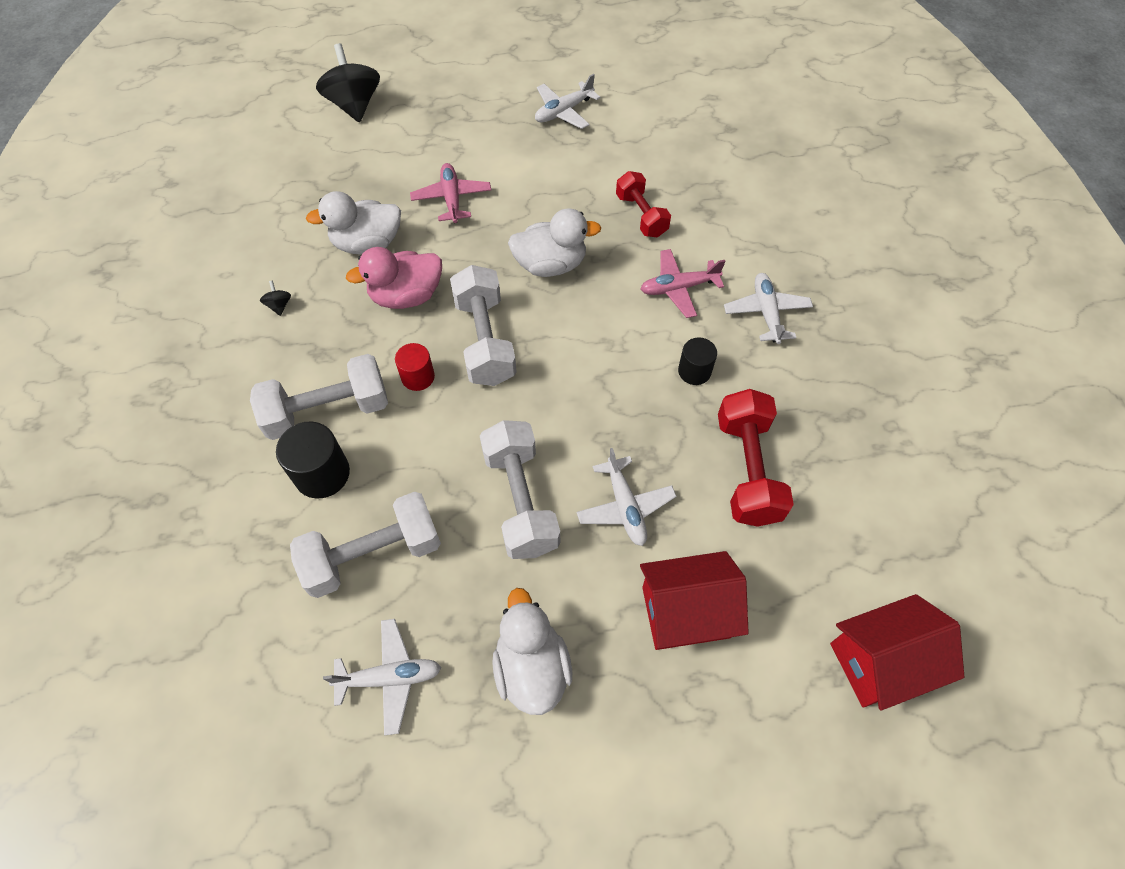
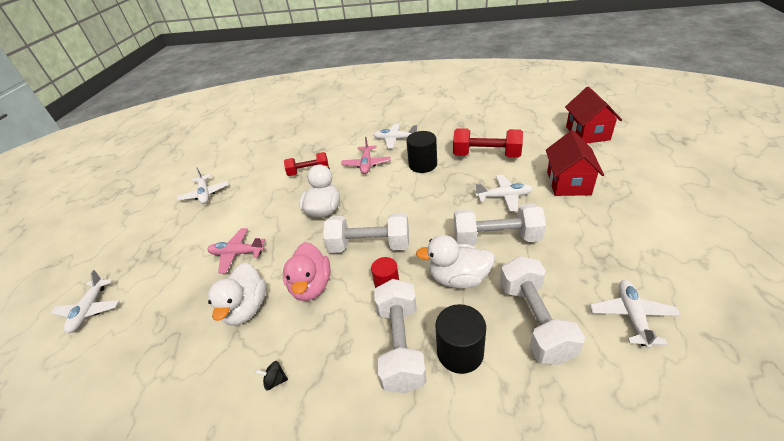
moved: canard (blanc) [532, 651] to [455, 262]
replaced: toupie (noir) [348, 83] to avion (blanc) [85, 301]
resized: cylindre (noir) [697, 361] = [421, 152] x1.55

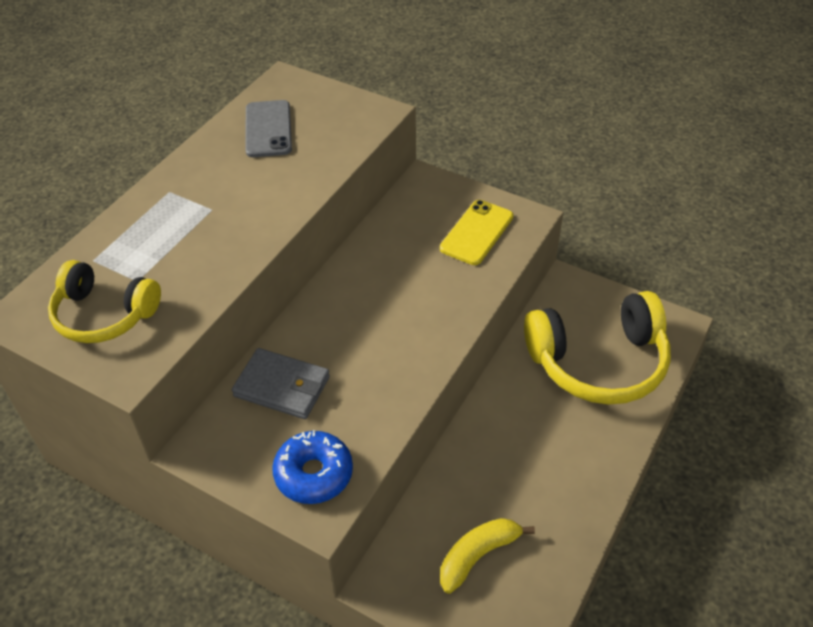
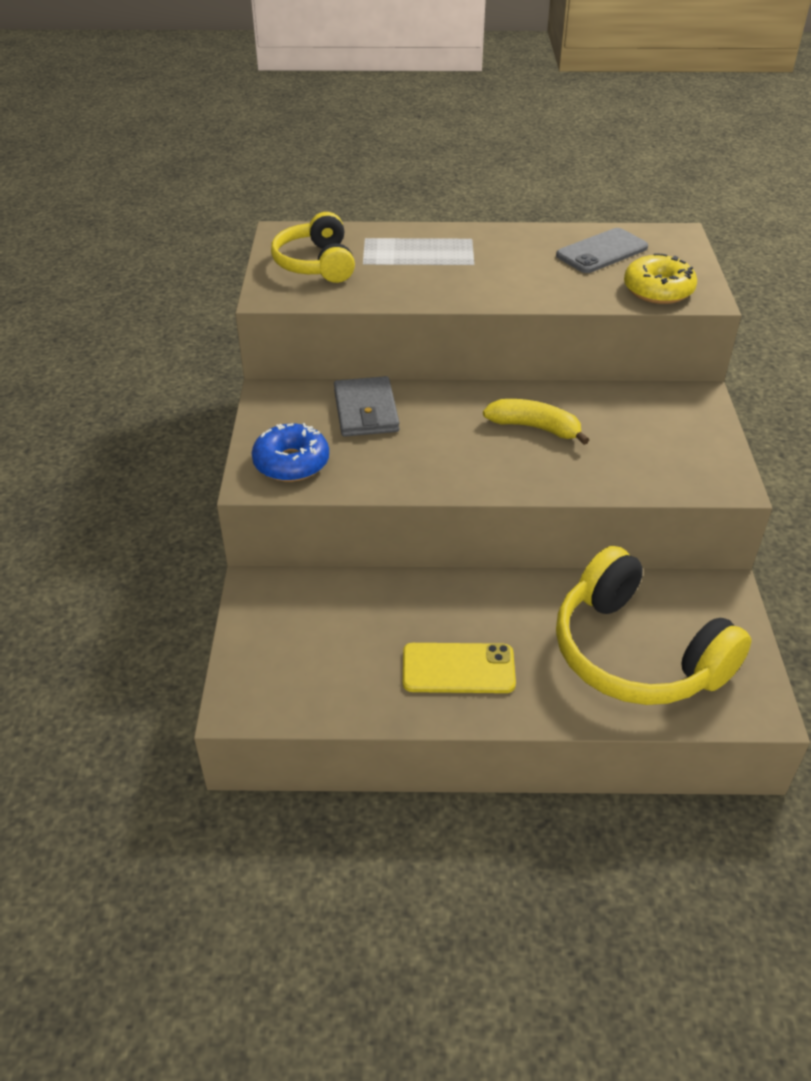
added: beignet (jaune) [660, 278]
moved: téléphone (jaune) [476, 232] to [459, 668]; banane (jaune) [487, 556] to [536, 422]

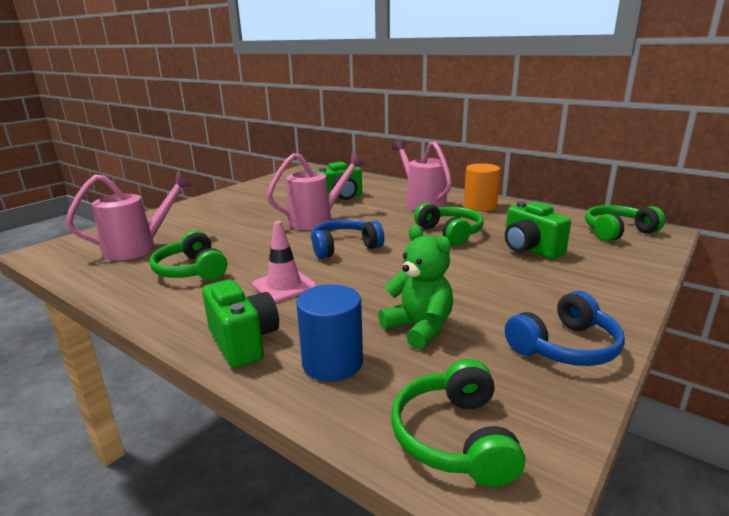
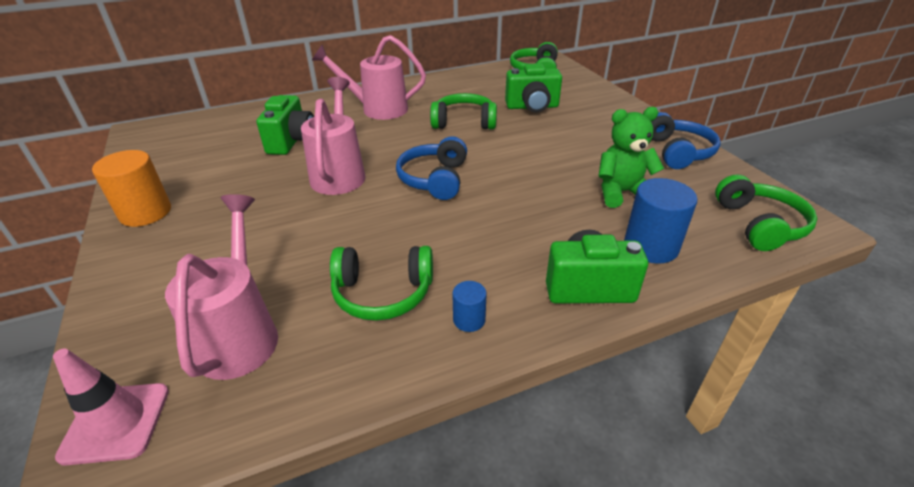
added: cylindre (bleu) [469, 306]
moved: cône de chantier (rose) [284, 262] to [111, 407]; cylindre (orange) [482, 187] to [131, 188]
turned: casque audio (vert) [458, 423] = [766, 212] 120 degrees counterclockwise

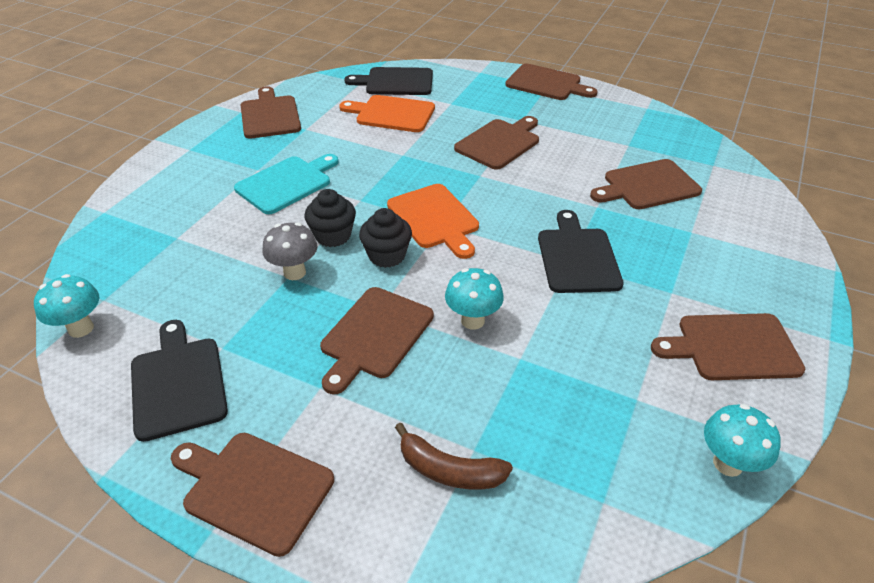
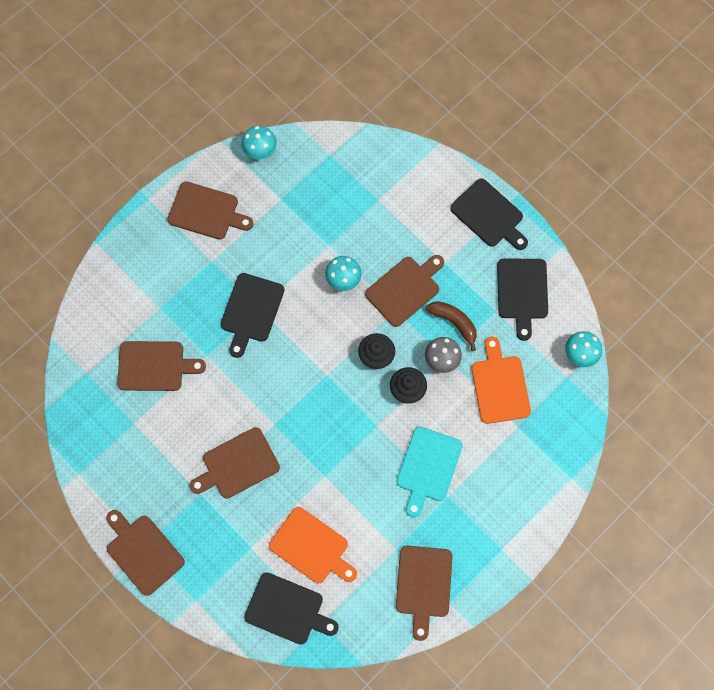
moved: planche à découper (orange) [433, 221] to [501, 380]; banane (marron) [454, 455] to [451, 326]
recoloured: planche à découper (marron) [252, 495] to planche à découper (noir) [489, 214]
turned: planche à découper (turquoise) [286, 184] = [430, 472] 45 degrees counterclockwise

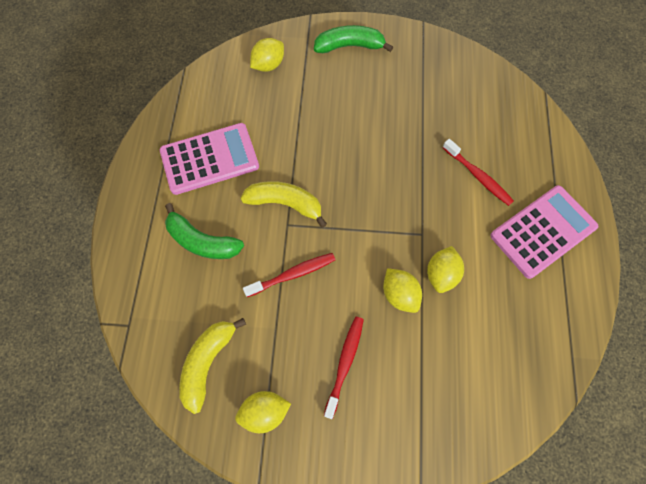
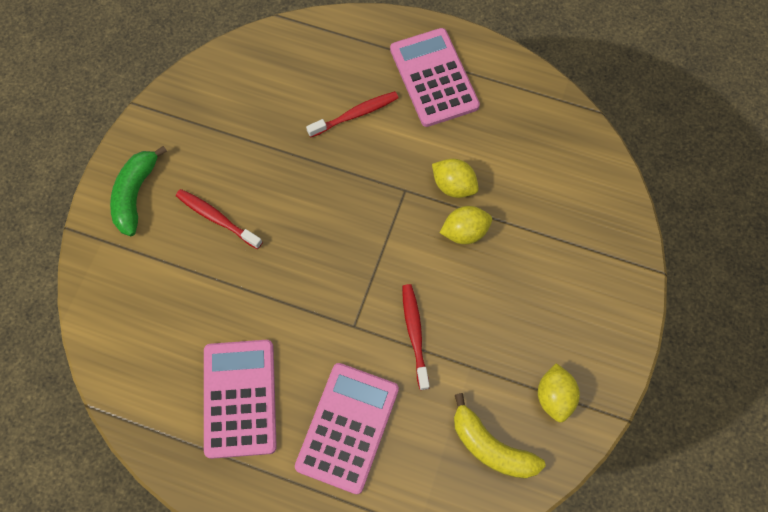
removed: banane (jaune) [283, 204]; citron (jaune) [267, 55]
moved: brosse à dents (rouge) [344, 368] to [219, 219]
replaced: banane (vert) [204, 231] to calculatrice (rose) [347, 428]

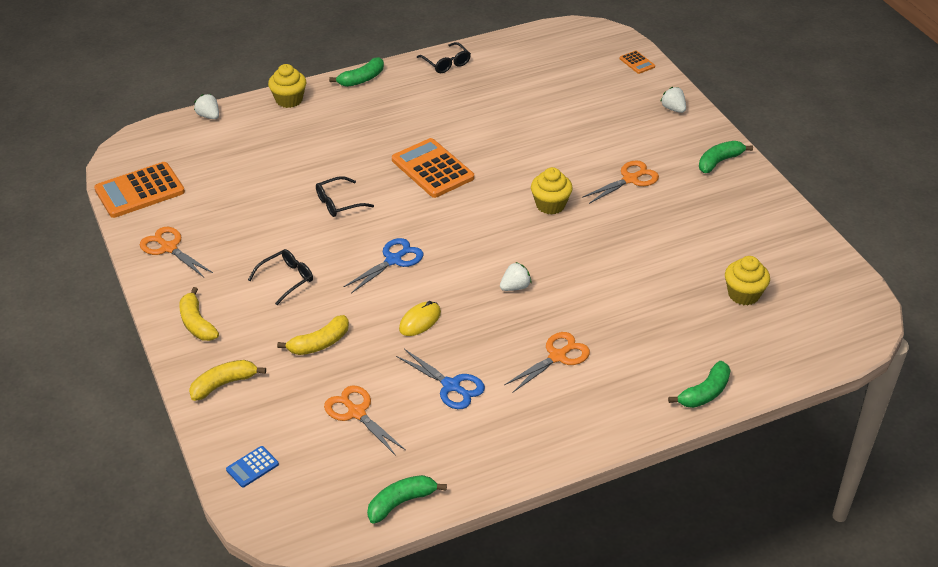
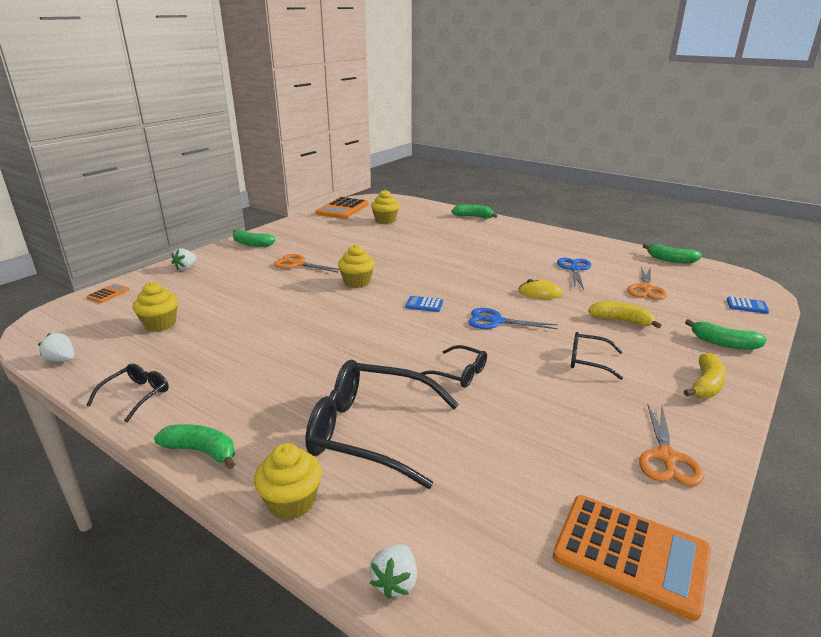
removed: ciseaux (orange) [547, 362]
added: muffin (jaune) [155, 307]; lunettes (noir) [382, 424]; calculatrice (bleu) [424, 304]
moved: calculatrice (orange) [433, 168] to [342, 208]; fraise (blanc) [516, 276] to [56, 347]
recoloured: banane (jaune) [227, 380] to banane (vert) [726, 334]

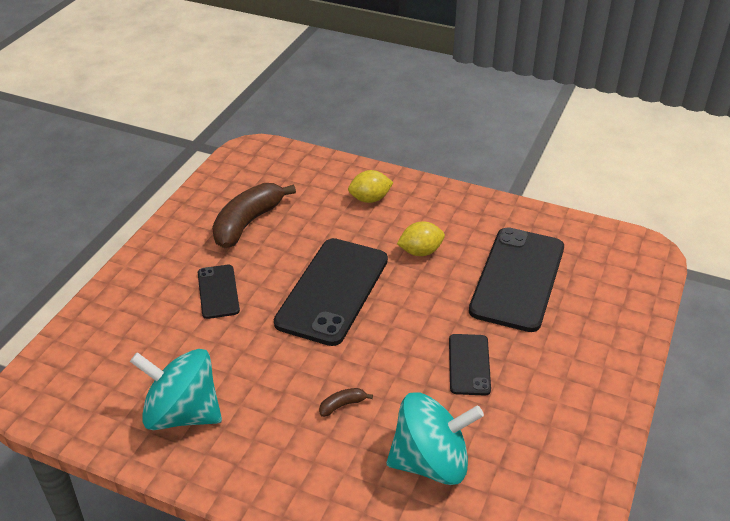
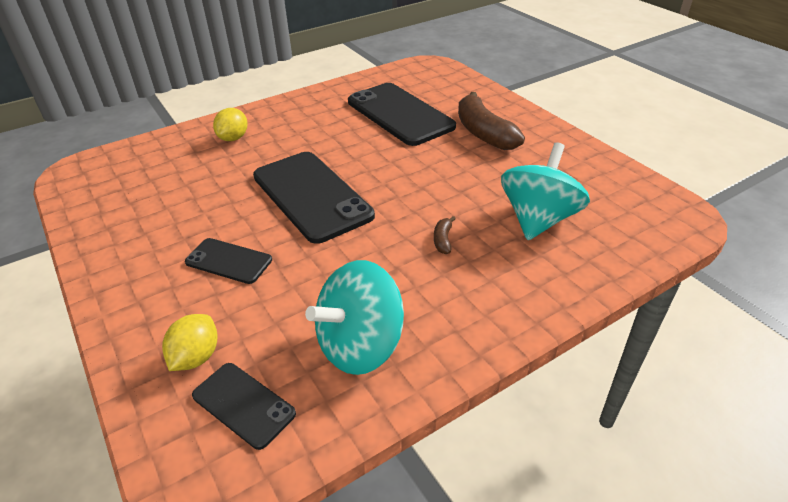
moved: banane (marron) [254, 215] to [491, 121]; citron (jaune) [421, 238] to [190, 342]; téléphone (noir) [470, 365] to [244, 406]

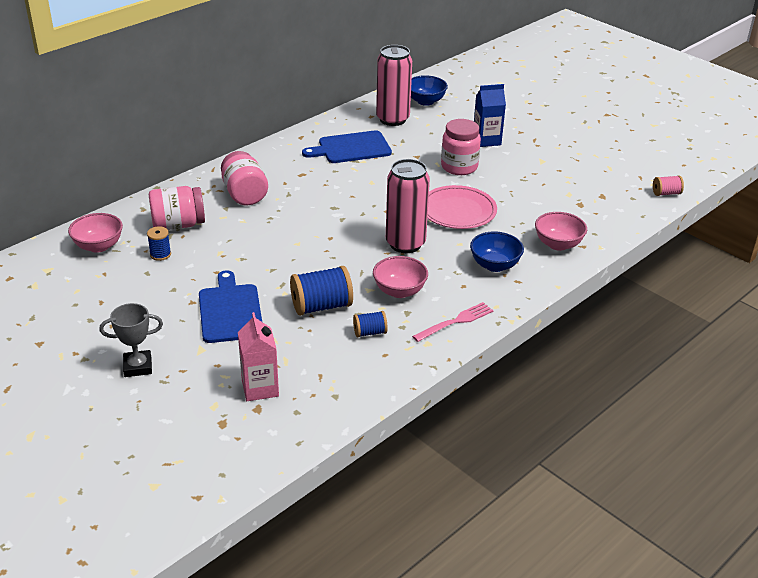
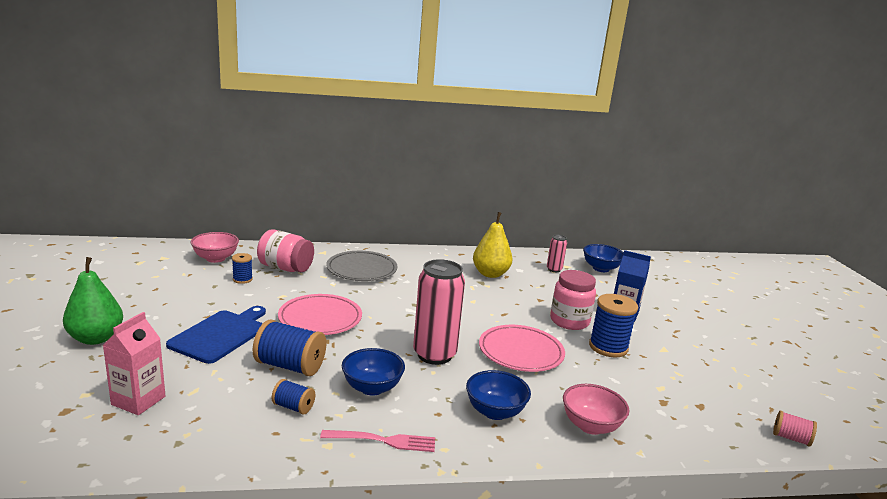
added: assiette (rose) [320, 314]; bobine (bleu) [613, 326]
replaced: trophée (gris) [131, 340] to poire (vert) [93, 301]; bocal (rose) [244, 178] to assiette (gris) [361, 266]; planche à découper (bleu) [347, 146] to poire (jaune) [492, 245]
recoloured: bol (rose) [400, 277] to bol (bleu) [373, 372]
resized: canette (rose) [394, 85] = [557, 253] x0.49

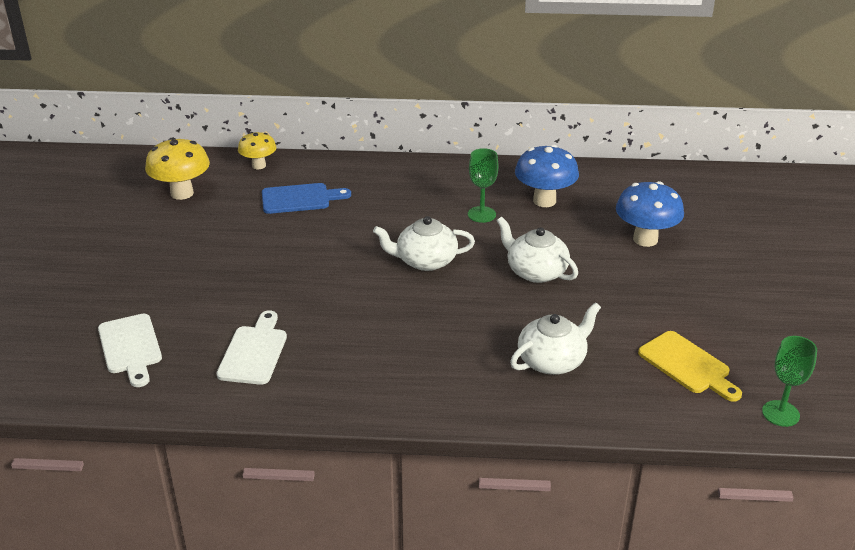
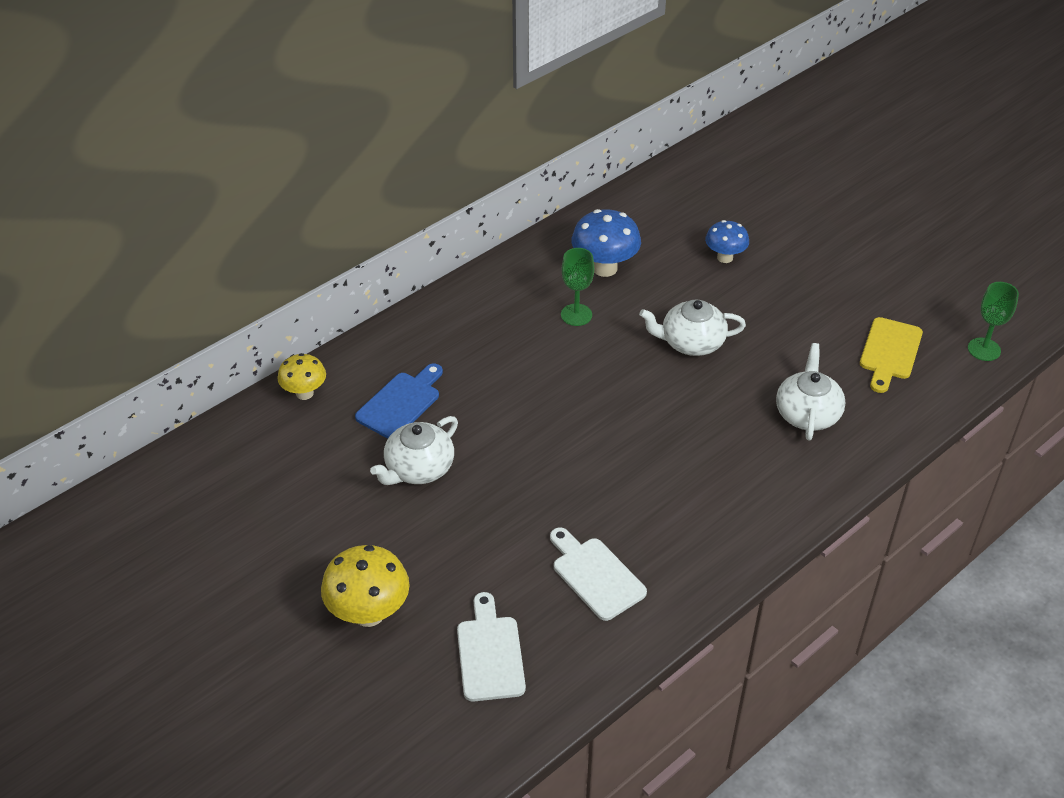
moved: champignon (jaune) [177, 168] to [365, 586]; théière (blanc) [424, 243] to [414, 450]
turned: planche à découper (blanc) [130, 350] = [491, 647] 120 degrees counterclockwise; planche à découper (jaune) [690, 366] = [891, 355] 105 degrees clockwise
resized: champignon (bleu) [650, 214] = [727, 241] x0.64

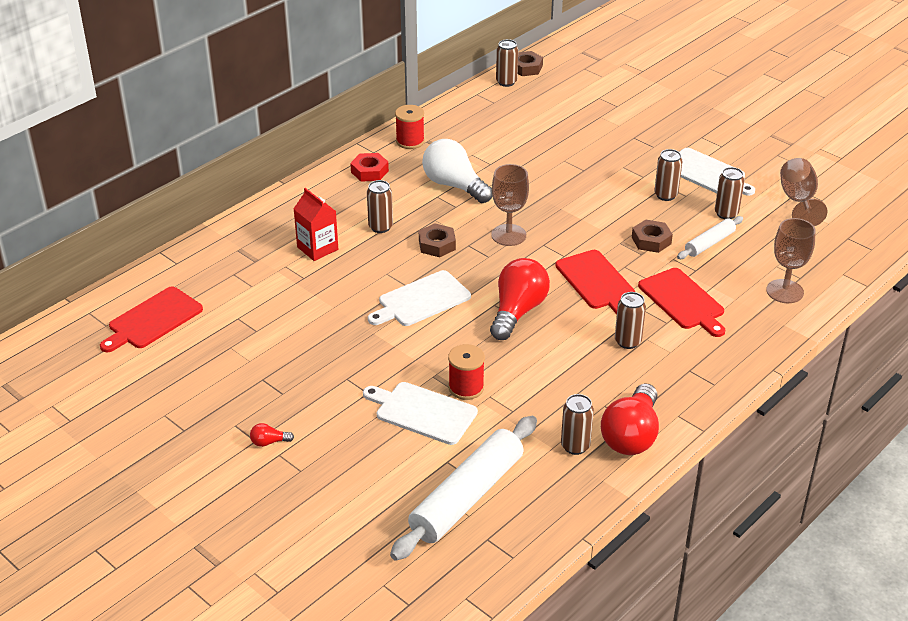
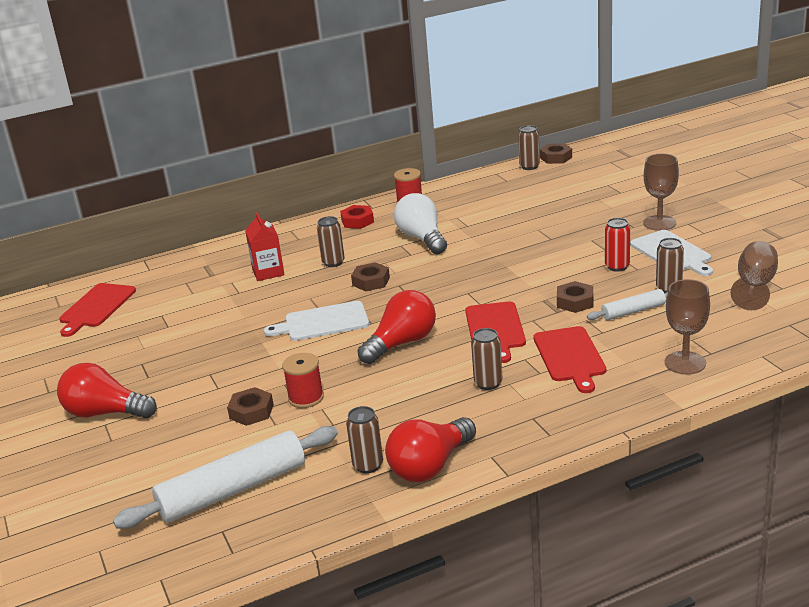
moved: verre à pied (marron) [510, 205] to [661, 192]
replaced: planche à découper (blanc) [420, 413] to écrou (marron) [250, 406]
recoloured: canette (marron) [668, 175] to canette (rouge) [617, 245]
turned: planche à découper (rouge) [151, 319] = [97, 310] 45 degrees counterclockwise
resized: ampoule (rouge) [272, 435] = [107, 390] x2.44

